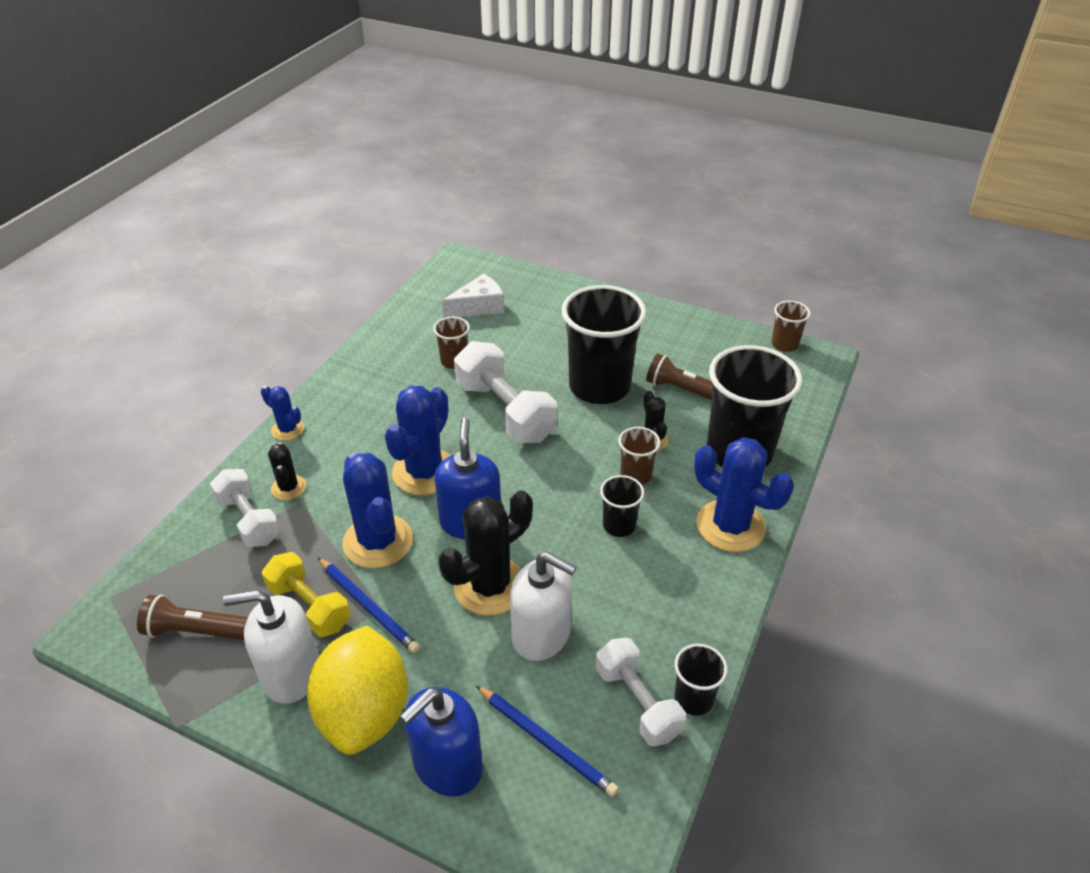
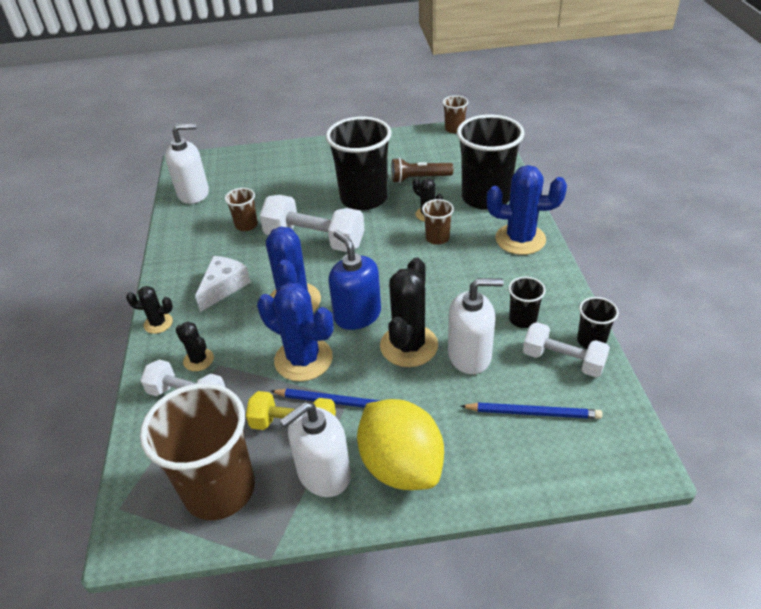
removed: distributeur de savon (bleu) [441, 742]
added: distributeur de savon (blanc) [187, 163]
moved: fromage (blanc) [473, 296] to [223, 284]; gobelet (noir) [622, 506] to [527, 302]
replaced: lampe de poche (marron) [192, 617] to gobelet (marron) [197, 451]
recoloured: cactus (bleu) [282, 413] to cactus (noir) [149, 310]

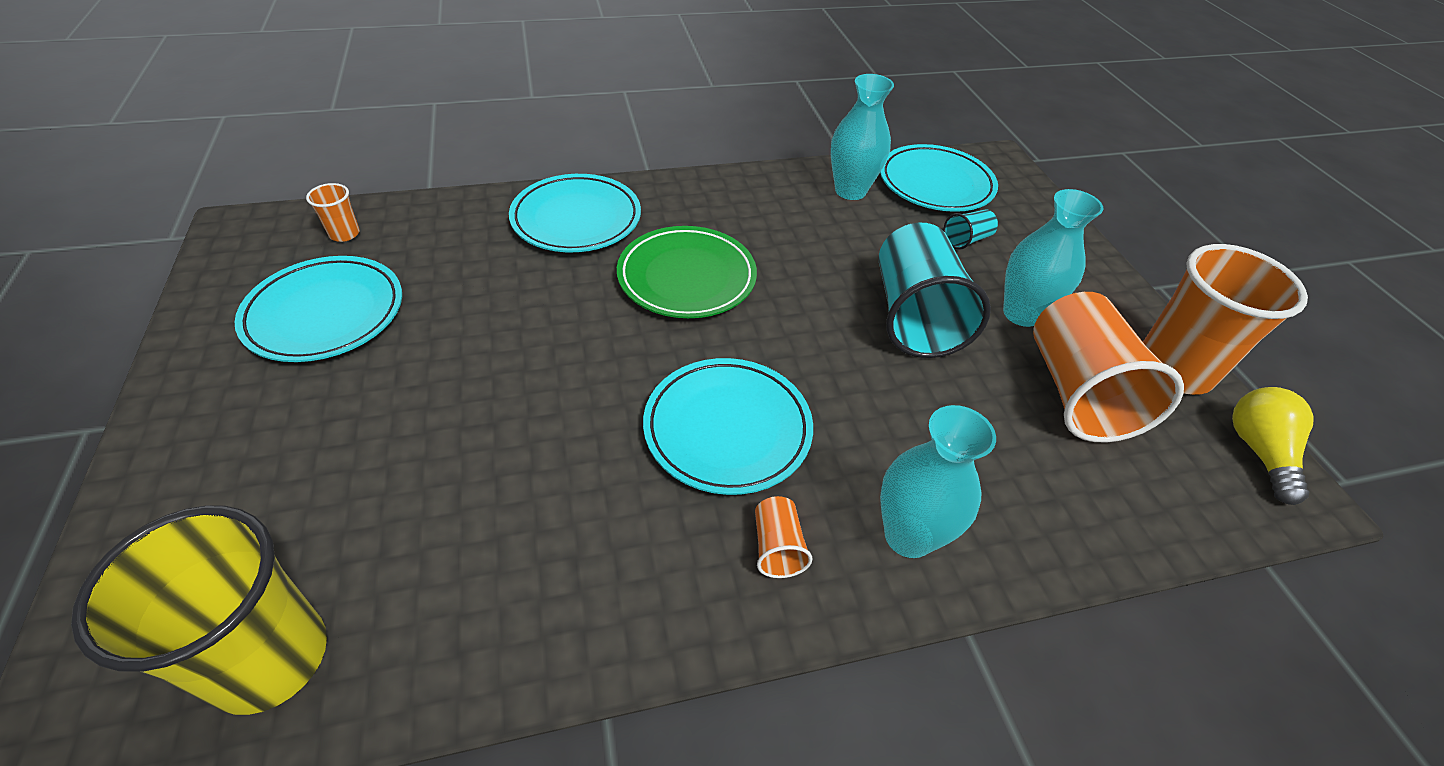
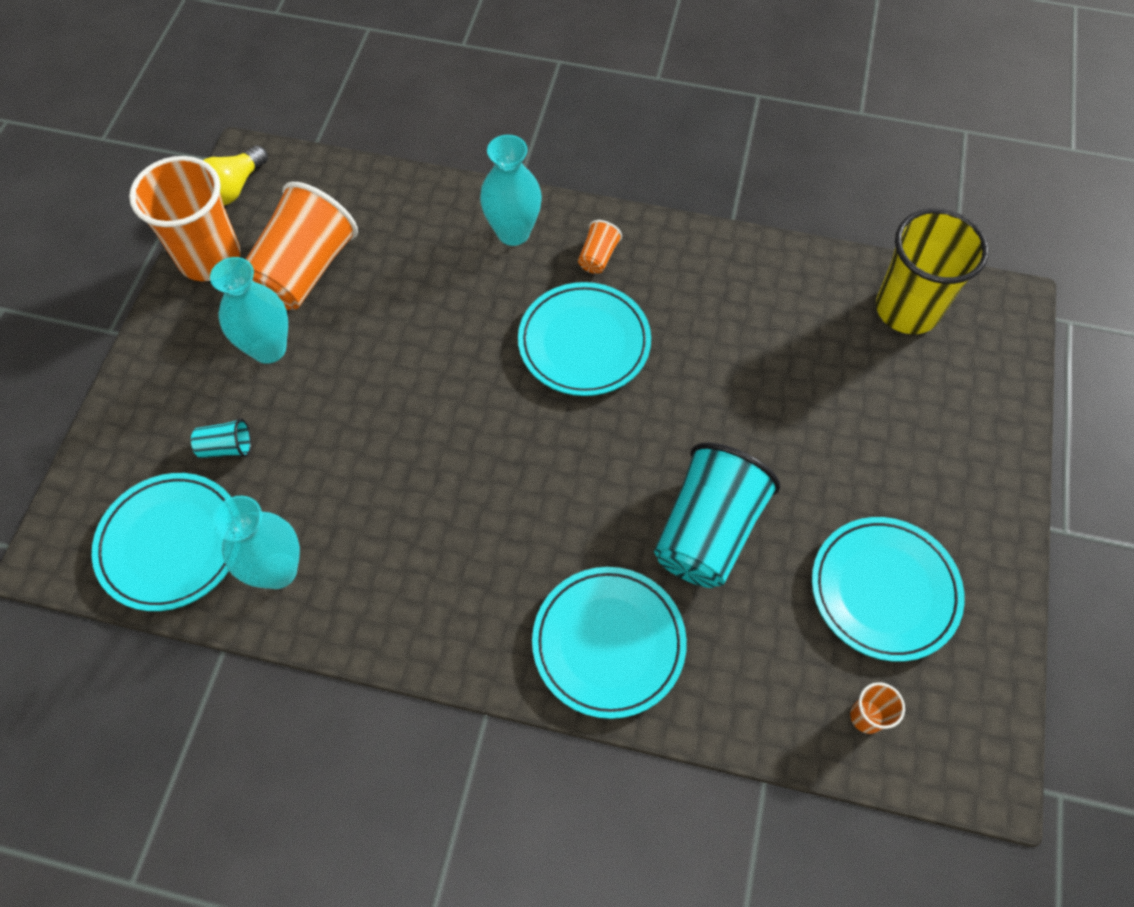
removed: assiette (vert) [687, 272]
moved: gobelet (turquoise) [935, 290] to [717, 515]

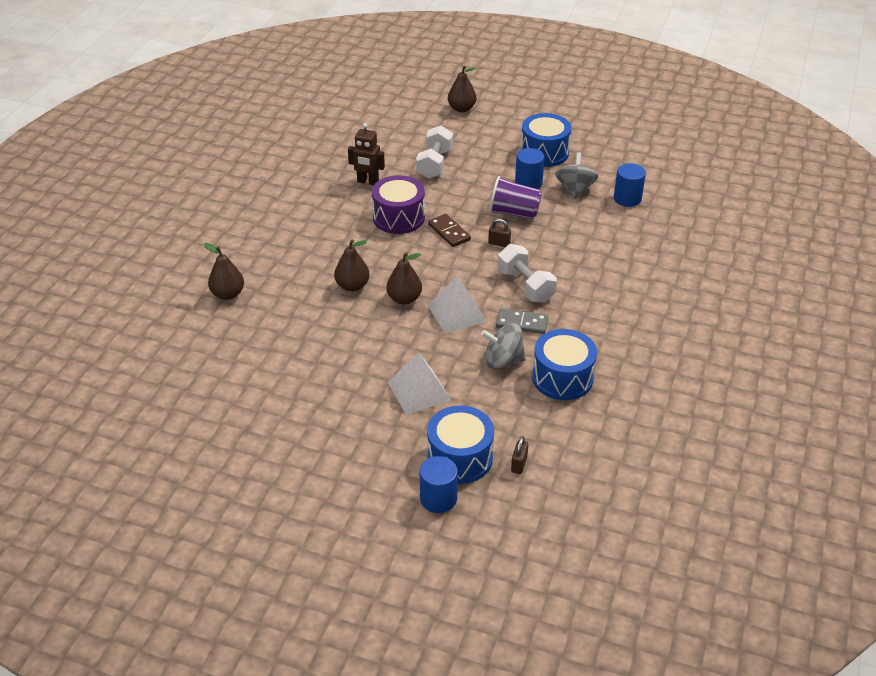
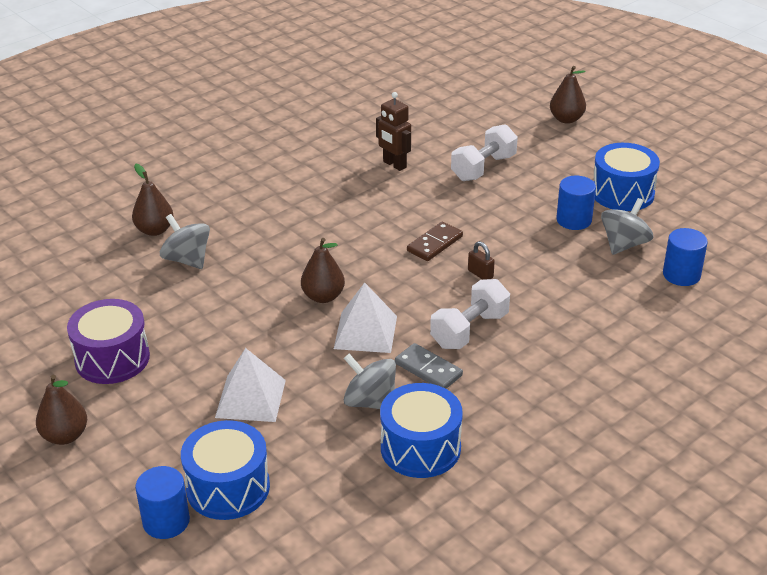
removed: gobelet (violet) [515, 197]; cadenas (marron) [519, 455]
added: toupie (gris) [185, 241]
moved: poire (marron) [352, 265] to [61, 410]; tambour (violet) [398, 204] to [108, 341]
turned: domino (marron) [449, 230] = [435, 241] 45 degrees clockwise; haltère (blanc) [527, 273] = [470, 314] 45 degrees clockwise

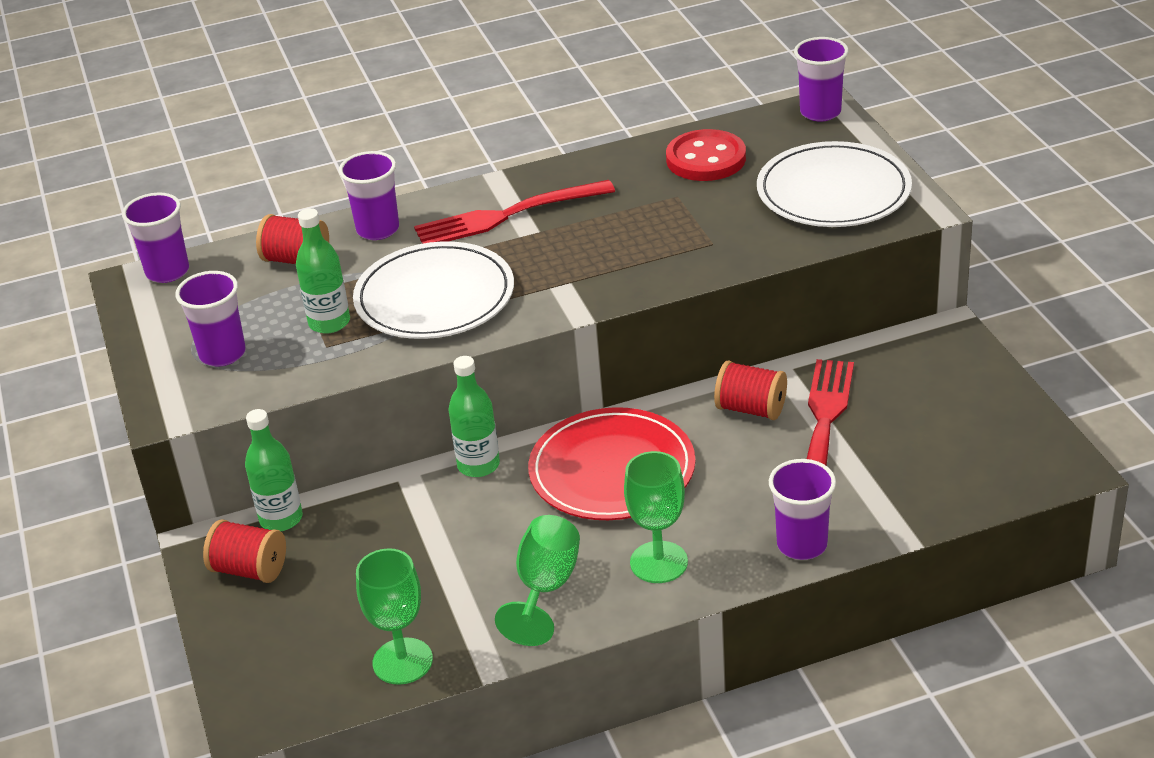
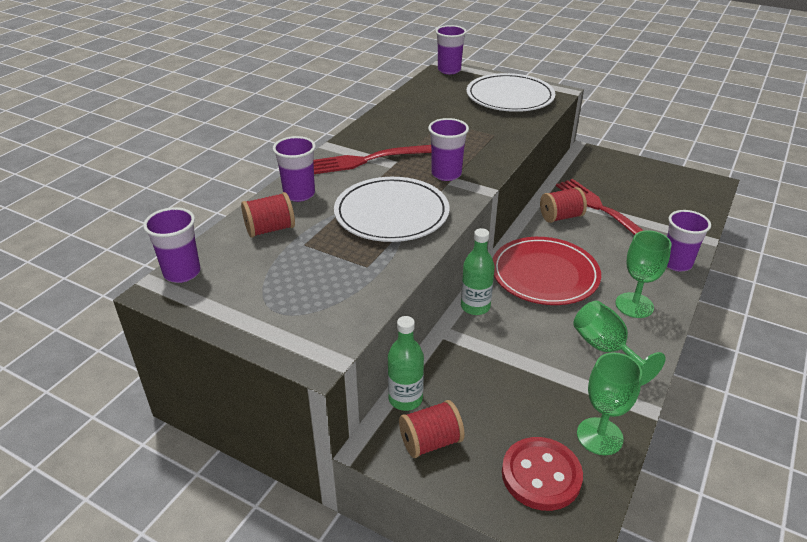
removed: bouteille (vert) [323, 271]
moved: gobelet (violet) [210, 318] to [448, 149]; bouton (rouge) [706, 155] to [542, 474]
turned: fourchette (rouge) [514, 212] = [372, 159] 45 degrees clockwise

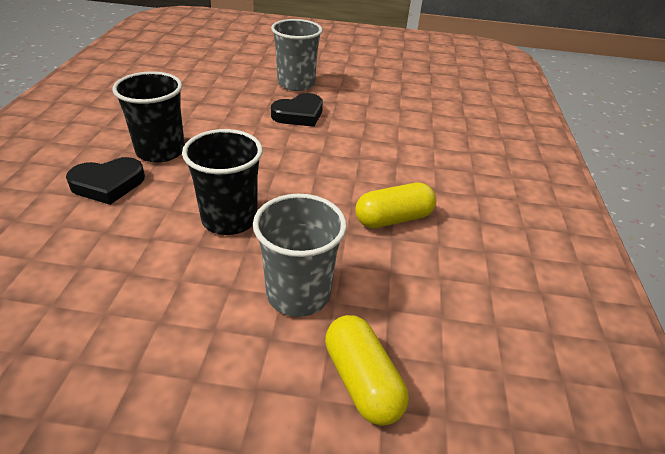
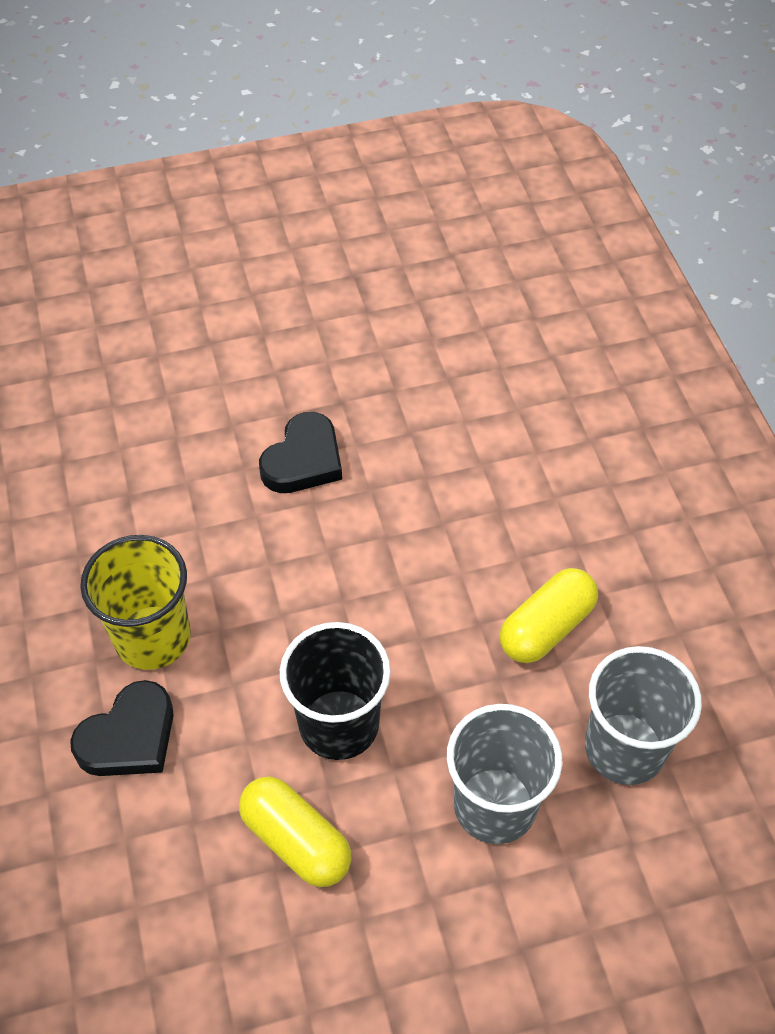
moved: gobelet (gris) [297, 55] to [643, 715]; gélule (jaune) [367, 370] to [295, 831]
recoloured: gobelet (noir) [149, 117] to gobelet (jaune) [135, 602]

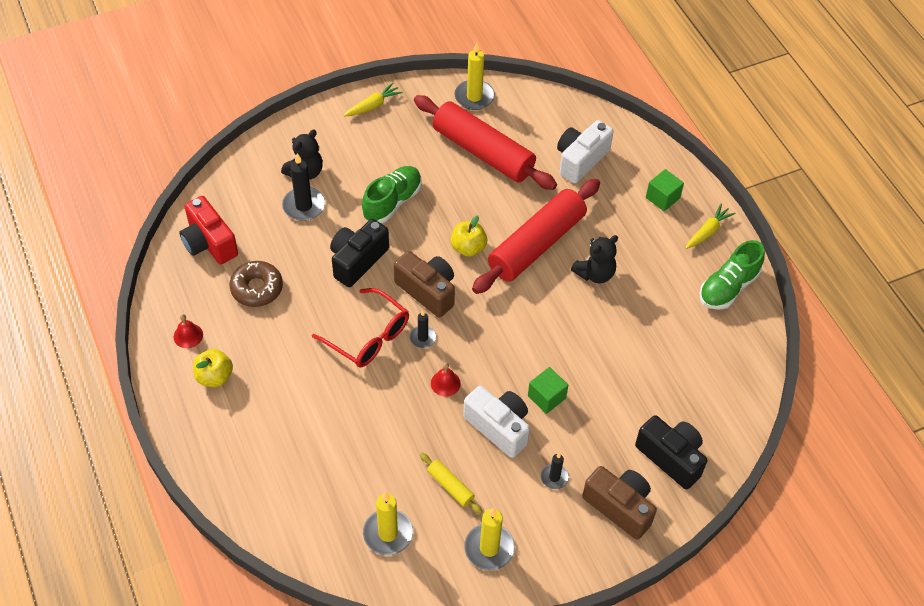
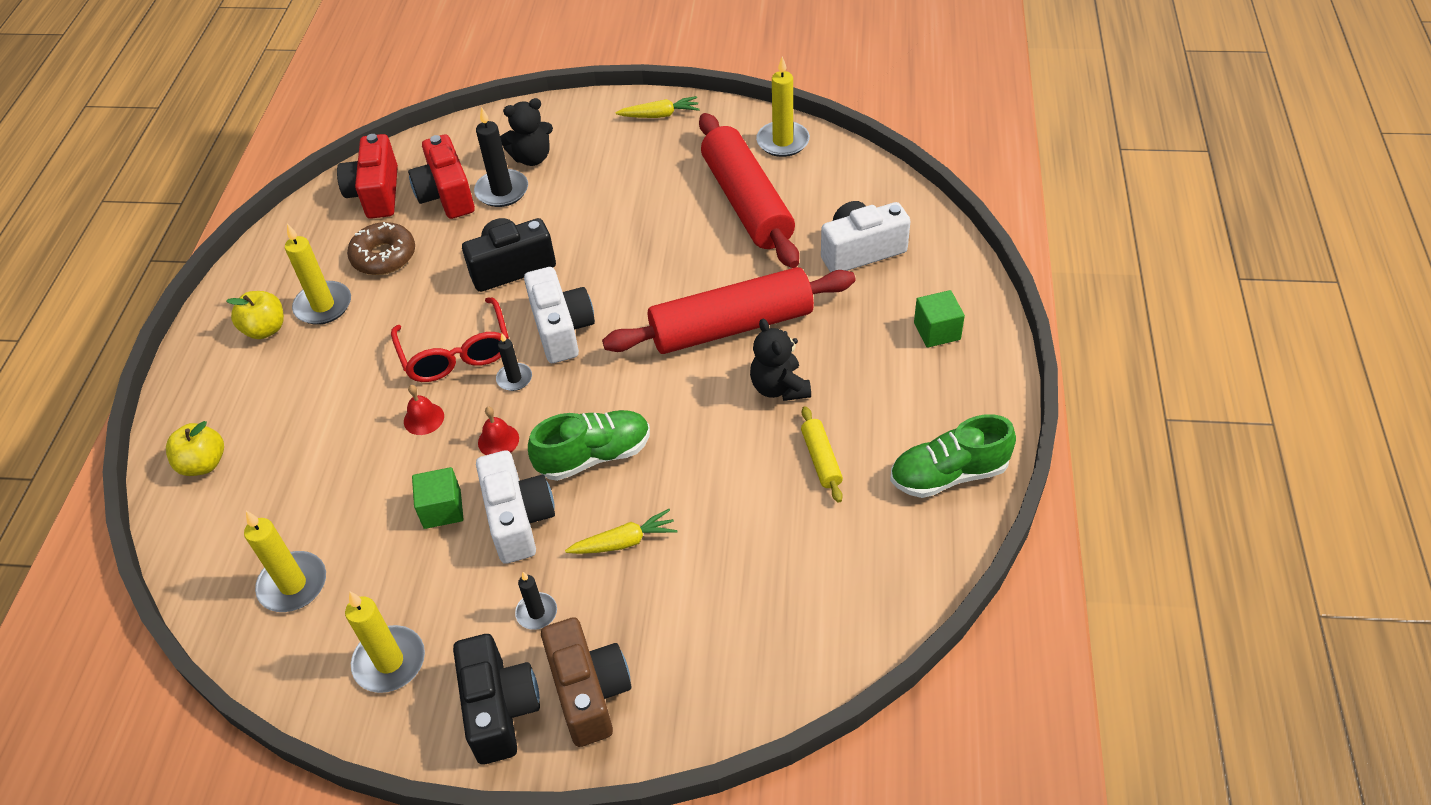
added: bougie (jaune) [318, 274]; appareil photo (rouge) [441, 177]
moved: cloche (rouge) [188, 331] to [424, 410]; chaussure (vert) [392, 194] to [589, 445]; rouleau à pâtisserie (jaune) [451, 483] to [822, 454]; pomme (jaune) [469, 236] to [195, 448]; cube (vert) [548, 390] to [437, 498]; appareil photo (noir) [671, 452] to [496, 699]; carotte (jaune) [711, 226] to [621, 531]
recoloured: appareil photo (marron) [424, 284] to appareil photo (blanc) [559, 315]
turned: ours en peluche (noir) [594, 259] = [780, 360] 75 degrees clockwise

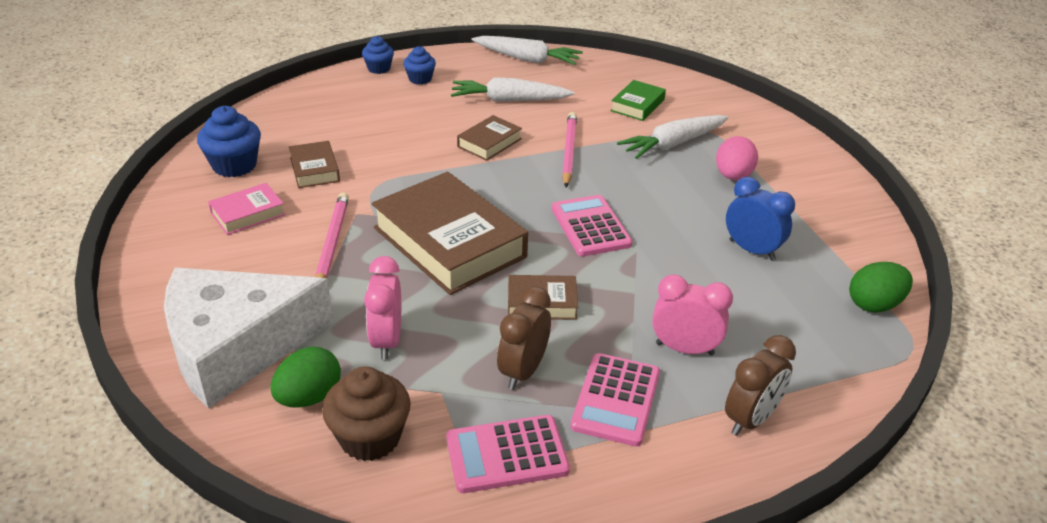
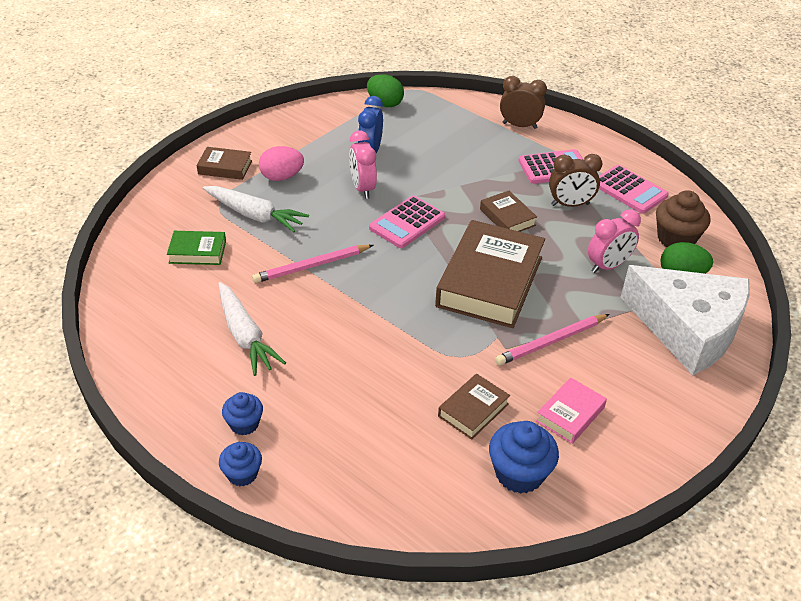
removed: carotte (blanc) [527, 50]
moved: livre (marron) [489, 138] to [224, 163]; réveil (rose) [692, 315] to [363, 164]
turned: livre (rose) [247, 209] = [571, 410] 75 degrees counterclockwise

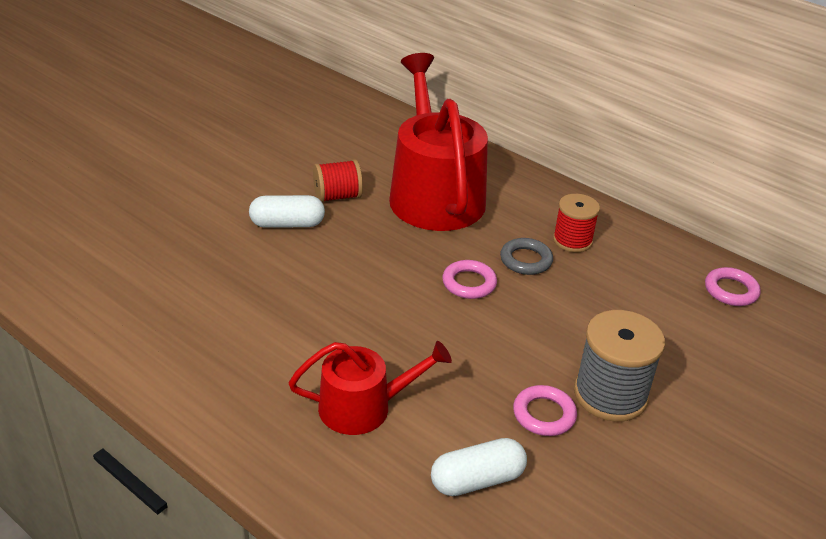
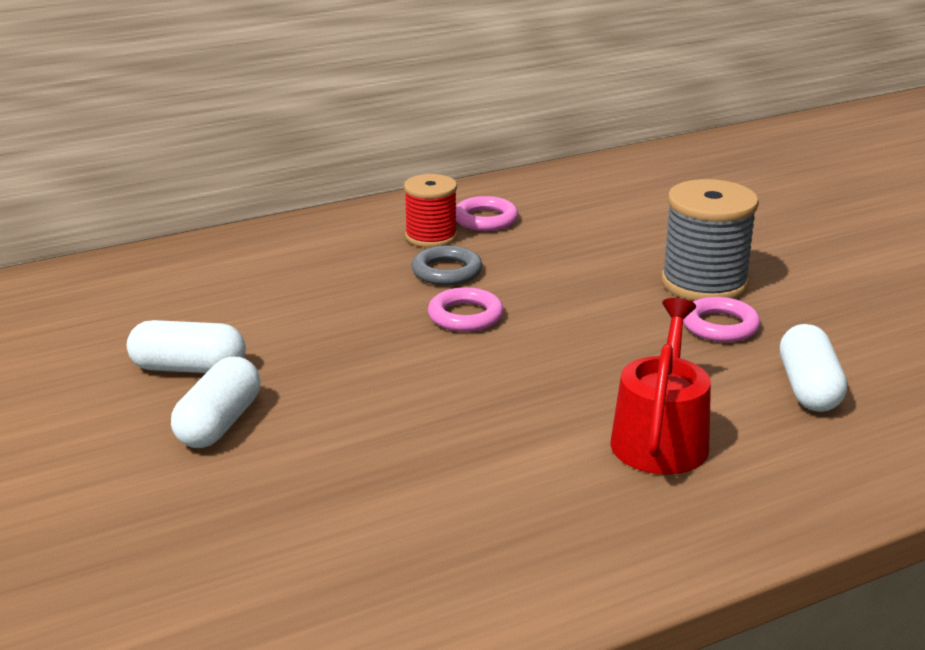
removed: arrosoir (rouge) [438, 142]
moved: anneau (rose) [733, 286] to [487, 213]
replaced: bobine (rouge) [338, 180] to gélule (blanc) [186, 346]

